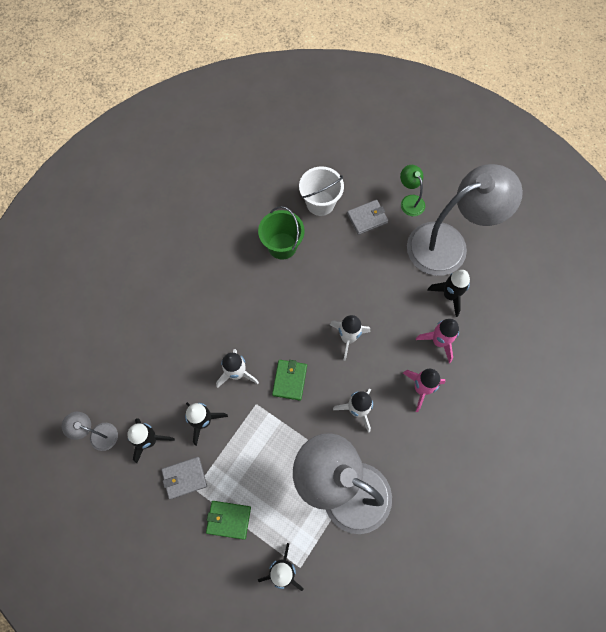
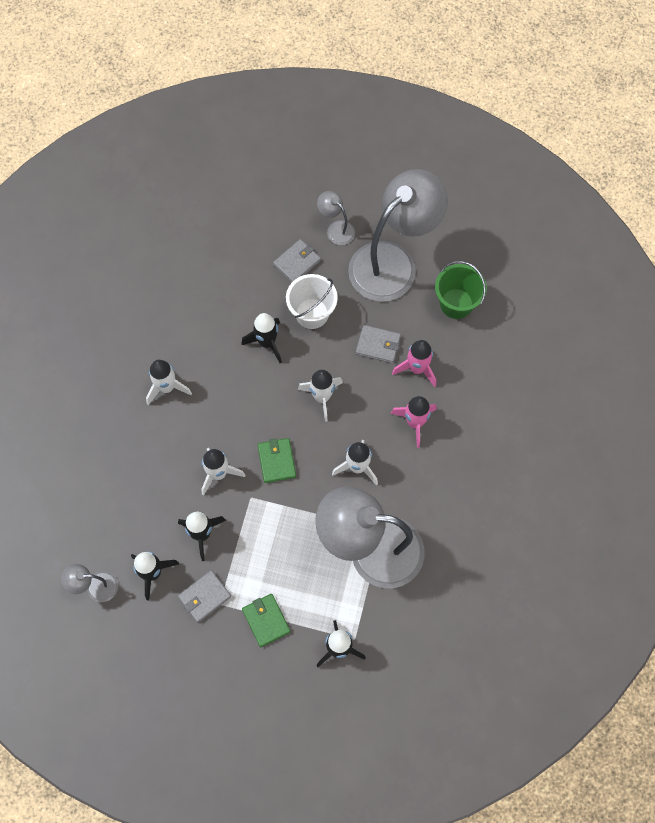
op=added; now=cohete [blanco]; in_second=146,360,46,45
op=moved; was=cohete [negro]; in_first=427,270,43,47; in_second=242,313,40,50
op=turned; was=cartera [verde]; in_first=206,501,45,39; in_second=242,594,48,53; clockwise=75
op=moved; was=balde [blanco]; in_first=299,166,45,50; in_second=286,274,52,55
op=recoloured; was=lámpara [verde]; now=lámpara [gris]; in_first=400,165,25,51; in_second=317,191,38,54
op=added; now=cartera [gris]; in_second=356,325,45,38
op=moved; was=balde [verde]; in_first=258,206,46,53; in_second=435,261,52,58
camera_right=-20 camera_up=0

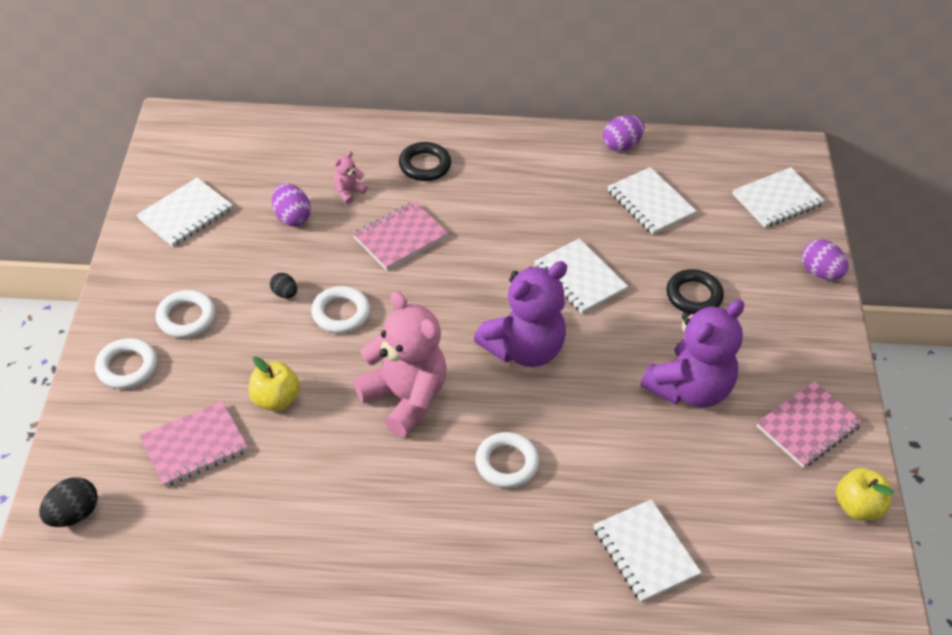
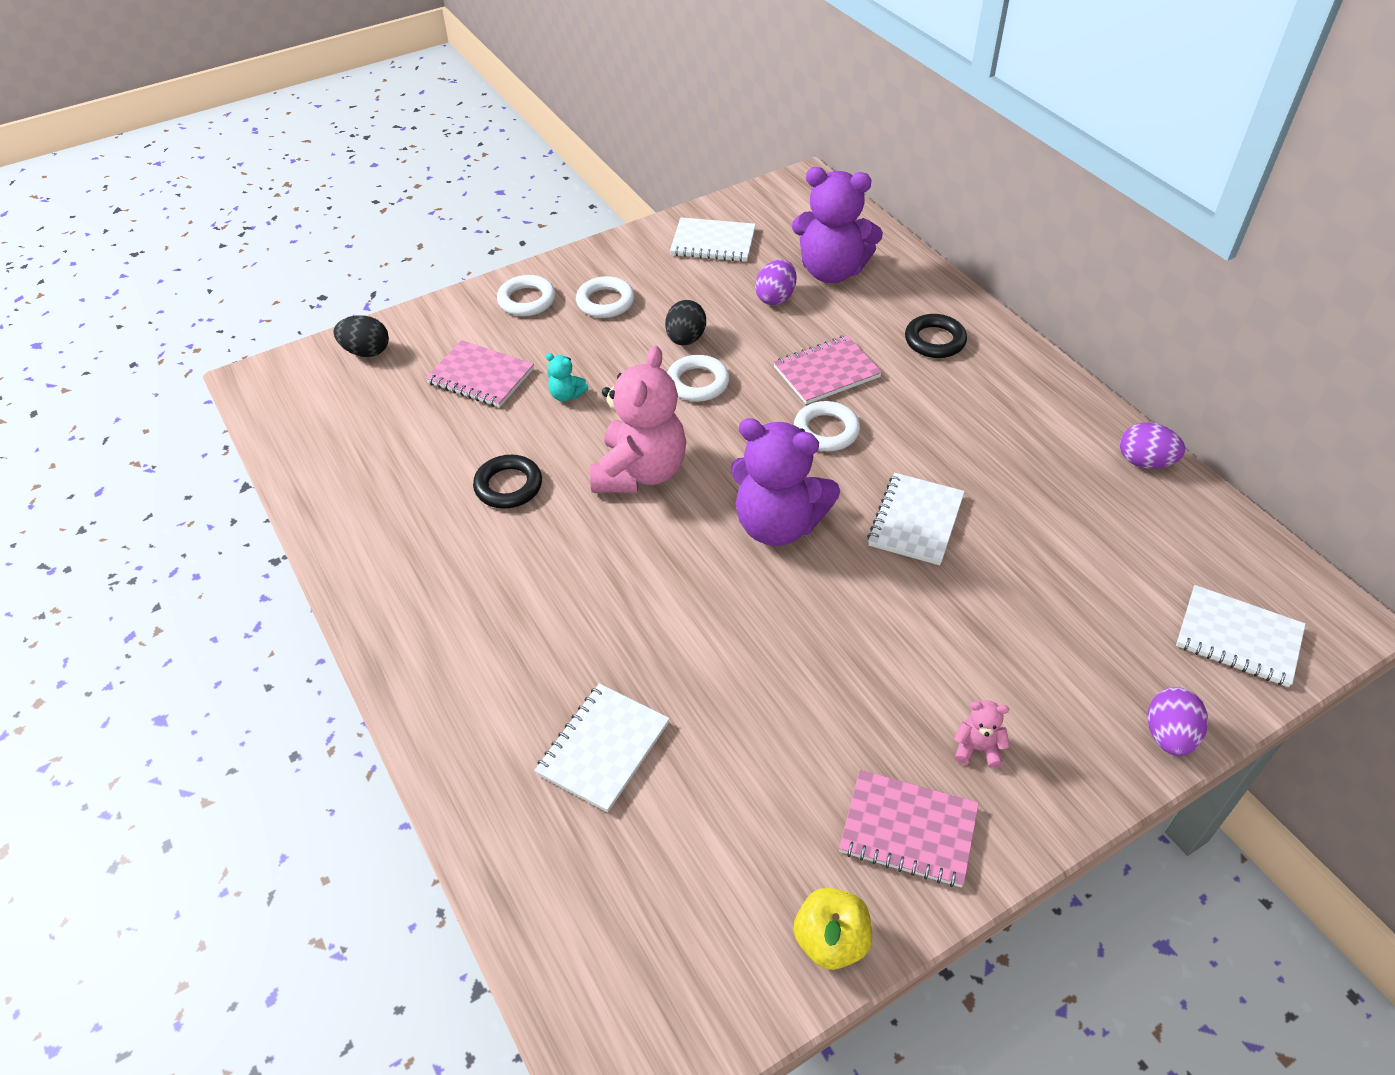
op=moved; was=anillo [negro]; in_first=666,269,58,45; in_second=473,455,69,54
op=replaced; was=manzana [amarillo]; now=osito [turquesa]; in_first=249,357,51,54; in_second=546,353,43,49
op=resized; was=huevo [negro]; in_first=270,273,27,25; in_second=665,300,41,45; ratio=1.61
op=turned; was=cuaderno [rosa]; in_first=353,201,96,69; in_second=773,335,109,69; clockwise=-45
op=moved; was=osito [morado]; in_first=640,299,104,108; in_second=792,167,91,116
op=moved; was=anillo [blanco]; in_first=475,432,65,56; in_second=794,401,66,50
op=moved; was=osito [rosa]; in_first=334,151,33,53; in_second=954,700,56,69
op=removed; was=cuaderno [blanco]; in_first=608,167,89,68
camera_right=60 camera_up=0

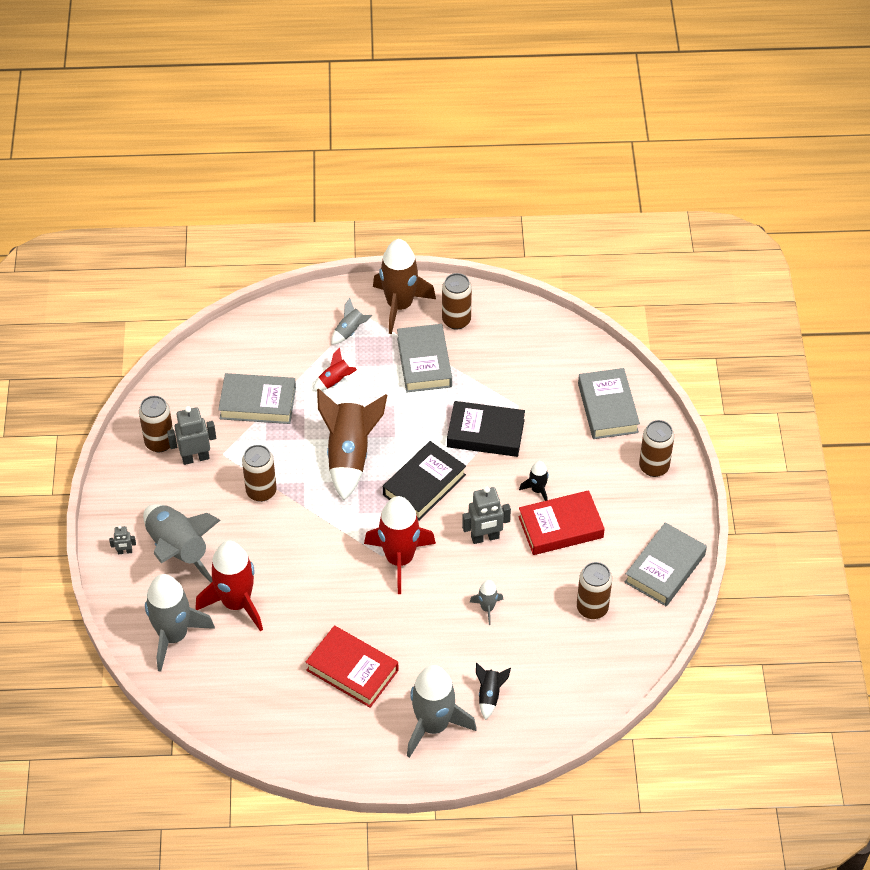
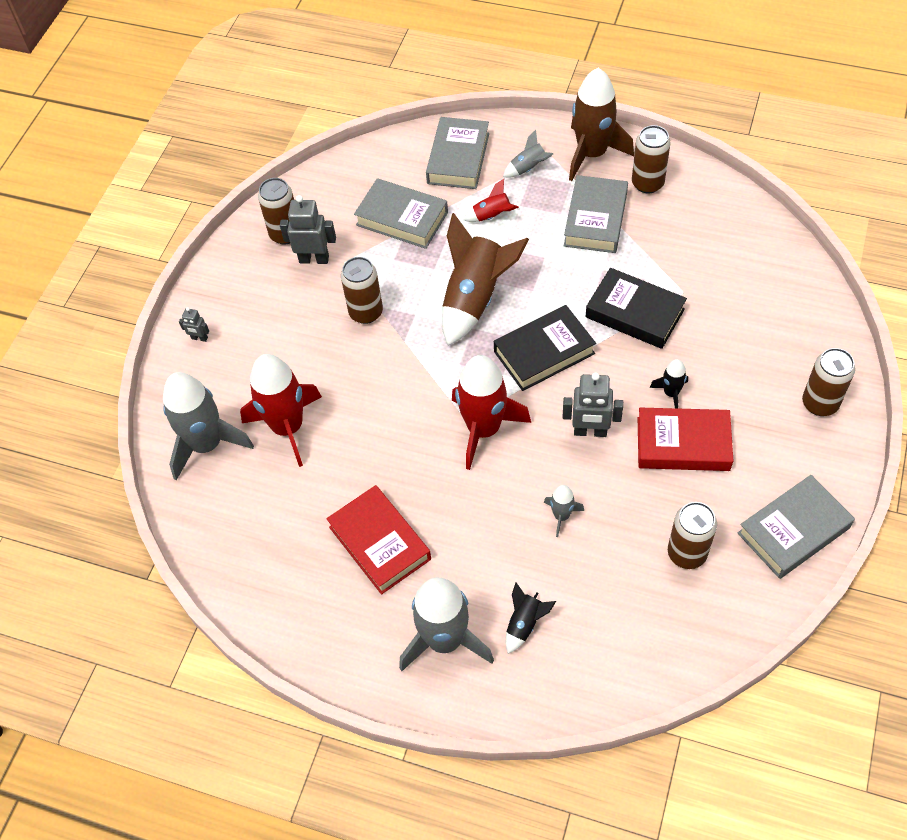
op=moved; was=libro [gris]; in_first=578,368,62,71; in_second=426,117,63,72
op=removed; was=cohete [gris]; in_first=143,504,77,79
camera_right=25 camera_up=5

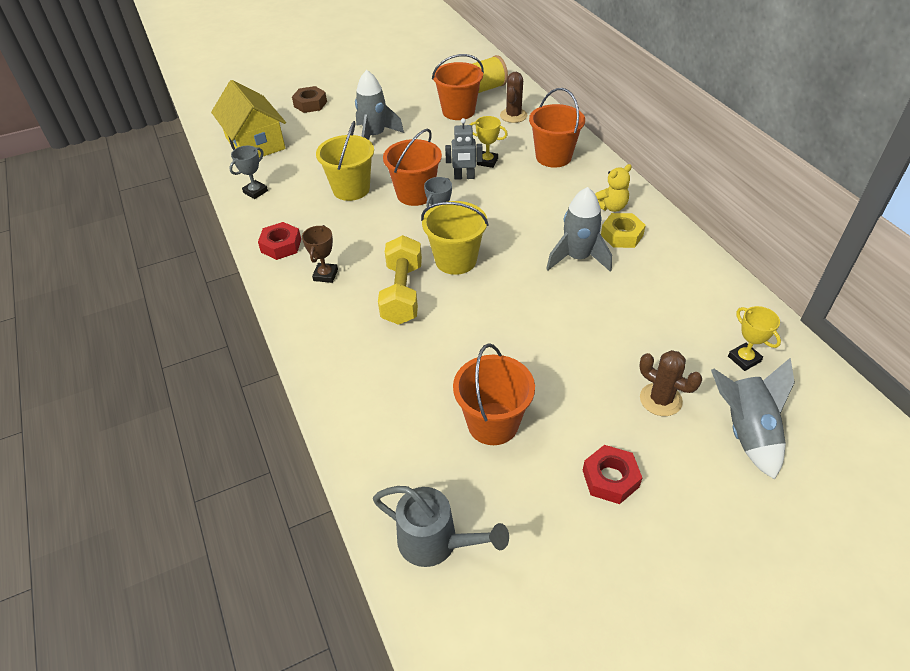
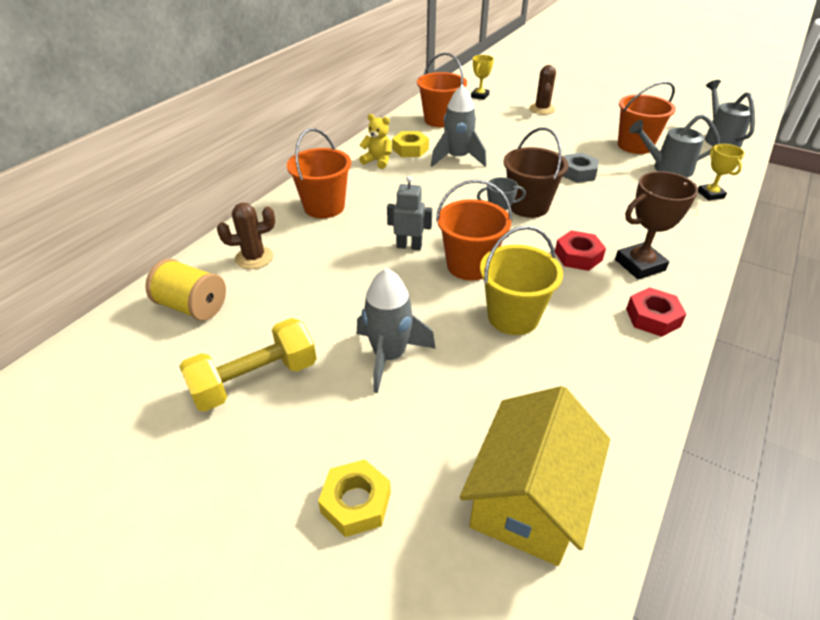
op=moved; was=mancuerna [amarillo]; in_first=378,235,44,90; in_second=179,318,138,93
op=recoloured; was=tuerca [marrón]; now=tuerca [amarillo]; in_first=292,86,35,27; in_second=318,459,73,78
op=turned; was=robot [gris]; in_first=445,118,37,62; in_second=387,176,45,74; clockwise=-45
op=moved; was=balde [naranja]; in_first=432,54,52,66; in_second=417,53,50,74
op=recoloured; was=balde [amarillo]; now=balde [marrón]; in_first=421,201,68,74; in_second=503,127,66,91
op=moved; was=tuerca [rojo]; in_first=583,445,59,59; in_second=555,230,51,41
op=added; now=tuerca [gris]; in_second=562,153,37,30
op=resized; was=trofeo [marrón]; in_first=302,225,36,58; in_second=615,171,83,109; ratio=1.61
op=added; now=regadera [gris]; in_second=629,114,91,64
op=moved; was=trofeo [amarillo]; in_first=470,116,38,52; in_second=698,144,47,57
op=removed; was=trofeo [gris]; in_first=229,145,39,54
op=removed; was=cohete [gris]; in_first=711,358,84,122
camera_right=-125 camera_up=-5

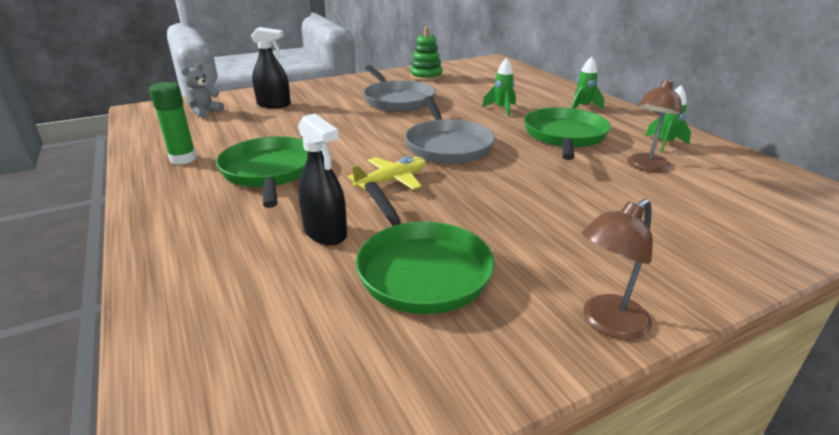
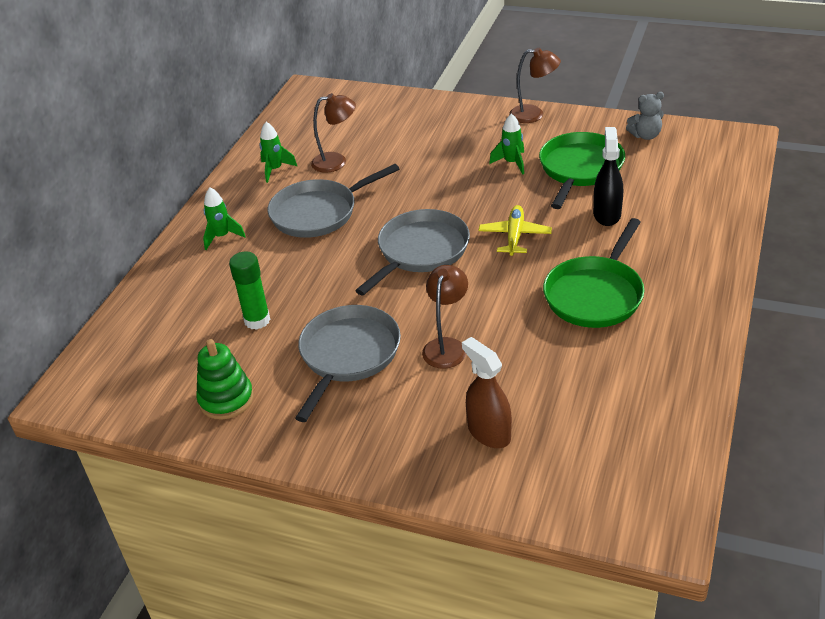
op=moved; was=barra de pegamento [verde]; in_first=149,82,48,83; in_second=229,251,42,79
op=recoloured; was=sartén [verde]; now=sartén [gris]; in_first=524,107,87,53; in_second=268,164,132,74
op=added; now=lámpara [marrón]; in_second=422,265,46,104
op=recoloured; was=pulverizador [negro]; now=pulverizador [marrón]; in_first=251,27,40,81; in_second=462,337,50,111
op=turned; was=avión [amarillo]; in_first=348,156,78,34; in_second=478,205,74,51; clockwise=90
op=moved; was=cohete [verde]; in_first=482,58,34,58; in_second=489,113,35,62
op=moved; was=osito [gris]; in_first=181,63,43,55; in_second=626,92,38,48
camera_right=-130 camera_up=10

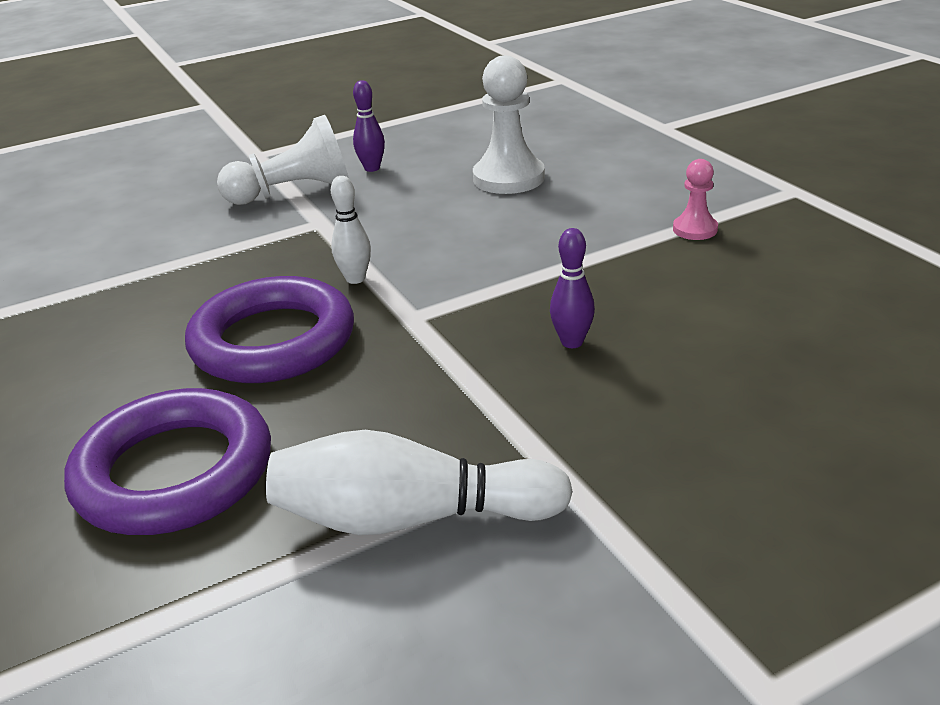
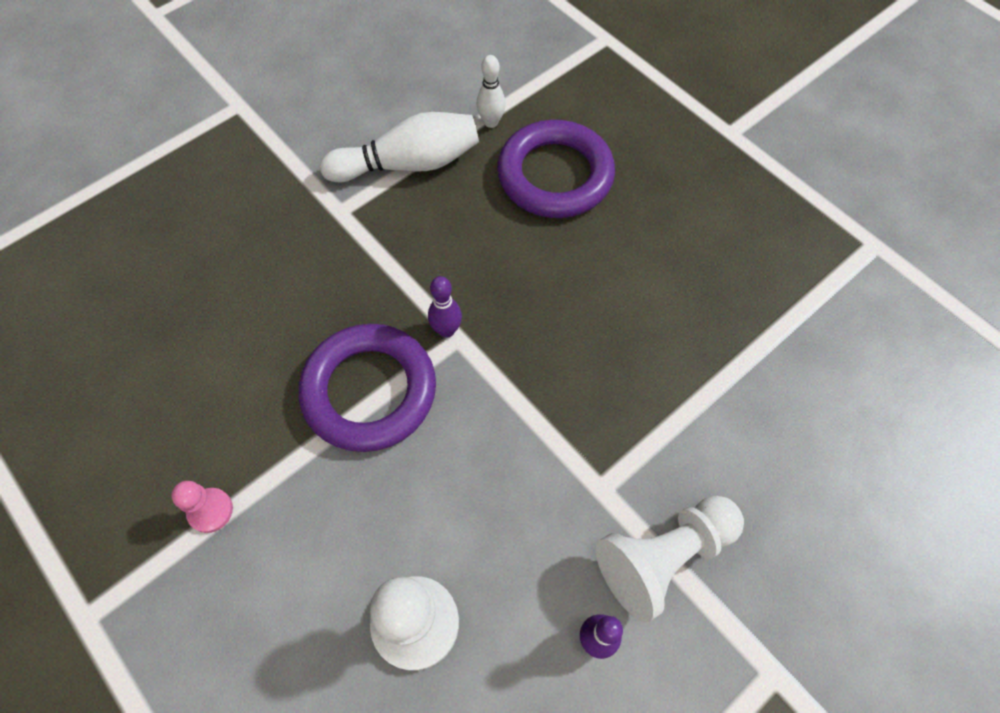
op=moved; was=anillo [morado]; in_first=185,276,169,107; in_second=299,324,137,128
op=moved; was=bolo [morado]; in_first=550,228,45,120; in_second=428,276,34,62
op=moved; was=bolo [blanco]; in_first=331,176,40,108; in_second=477,55,29,73
camera_right=165 camera_up=30

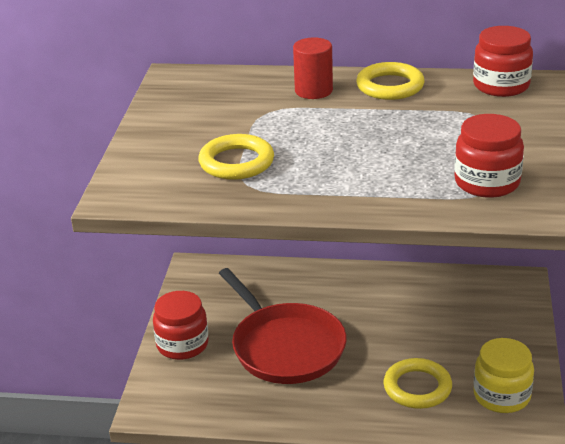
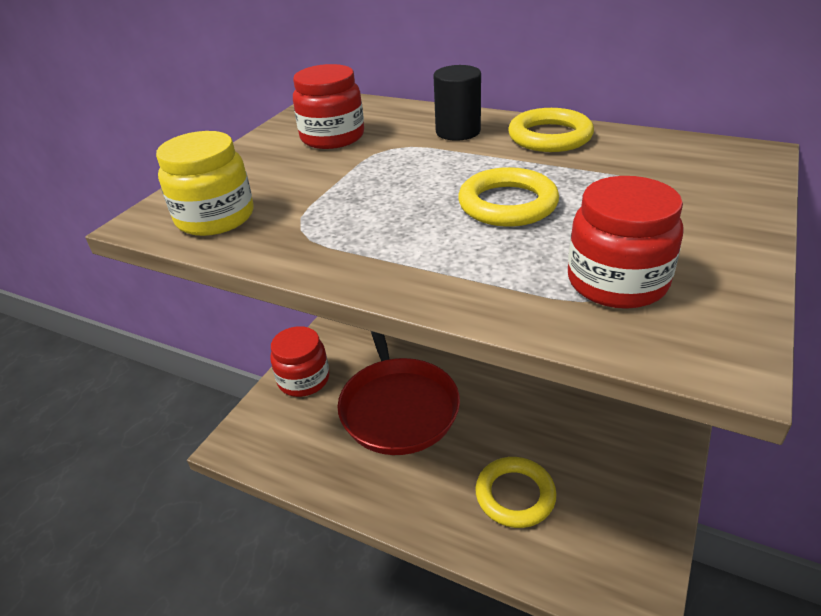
op=moved; was=tarro [amarillo]; in_first=473,338,61,75; in_second=156,131,98,105
op=moved; was=tarro [rojo]; in_first=473,26,60,71; in_second=293,64,71,85
op=recoloured; was=cilindro [rojo]; now=cilindro [negro]; in_first=293,37,40,62; in_second=434,65,47,76
op=moved; was=anillo [amarillo]; in_first=199,134,75,46; in_second=458,167,101,60
camera_right=20 camera_up=5

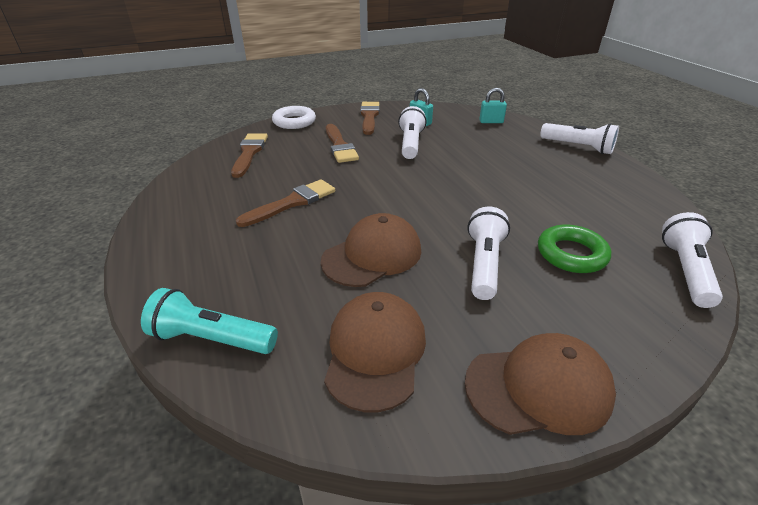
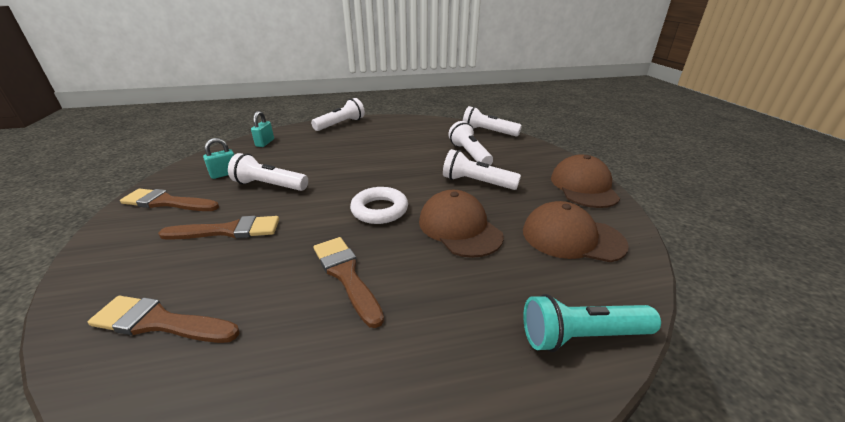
op=moved; was=anillo [blanco]; in_first=272,106,44,23; in_second=350,187,58,37
op=replaced; was=anillo [verde]; now=lámpara de mano [blanco]; in_first=538,225,73,48; in_second=449,121,44,45
op=turned; was=lámpara de mano [turquesa]; in_first=141,288,137,66; in_second=523,294,138,58; clockwise=60
camera_right=-80 camera_up=-5

